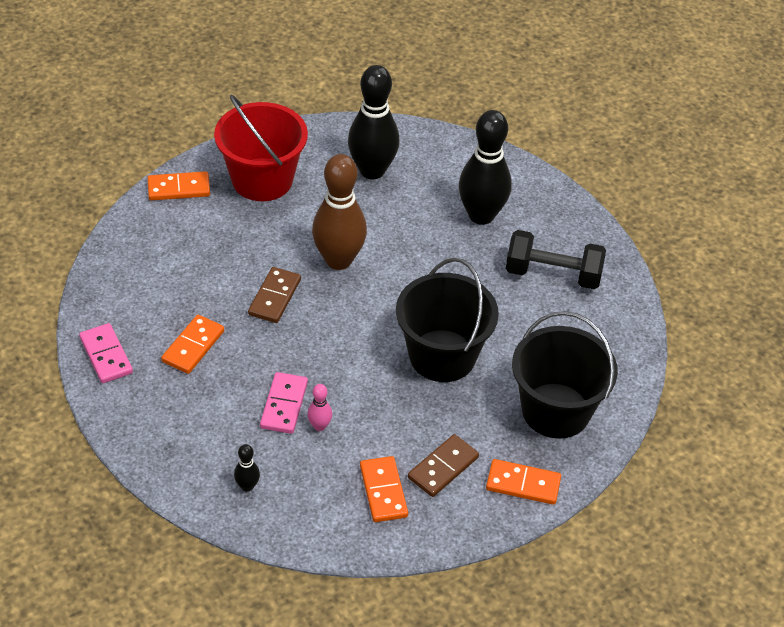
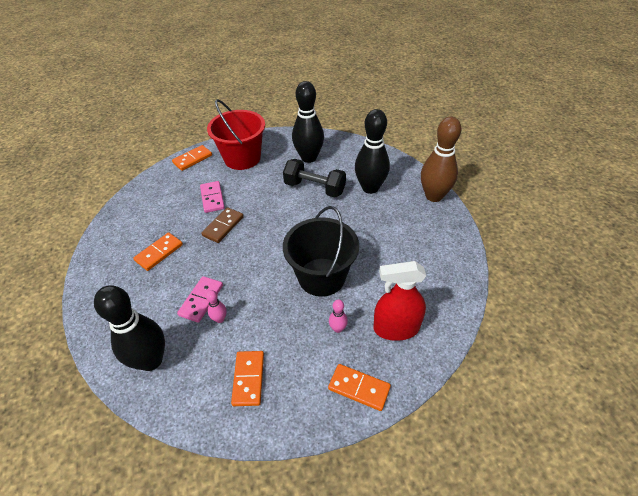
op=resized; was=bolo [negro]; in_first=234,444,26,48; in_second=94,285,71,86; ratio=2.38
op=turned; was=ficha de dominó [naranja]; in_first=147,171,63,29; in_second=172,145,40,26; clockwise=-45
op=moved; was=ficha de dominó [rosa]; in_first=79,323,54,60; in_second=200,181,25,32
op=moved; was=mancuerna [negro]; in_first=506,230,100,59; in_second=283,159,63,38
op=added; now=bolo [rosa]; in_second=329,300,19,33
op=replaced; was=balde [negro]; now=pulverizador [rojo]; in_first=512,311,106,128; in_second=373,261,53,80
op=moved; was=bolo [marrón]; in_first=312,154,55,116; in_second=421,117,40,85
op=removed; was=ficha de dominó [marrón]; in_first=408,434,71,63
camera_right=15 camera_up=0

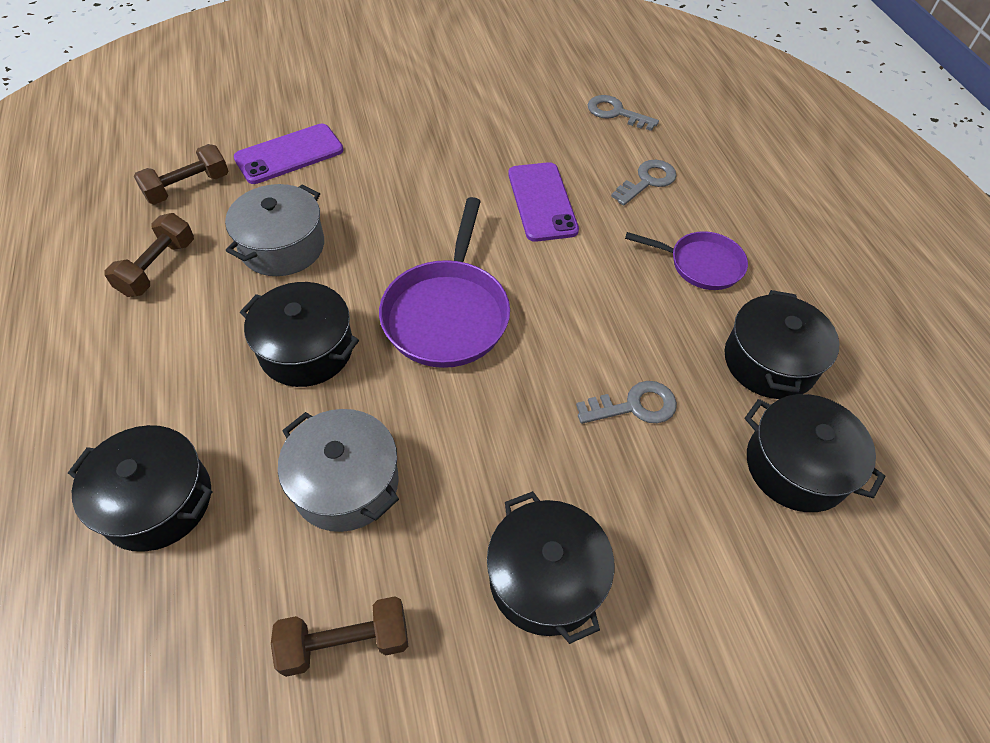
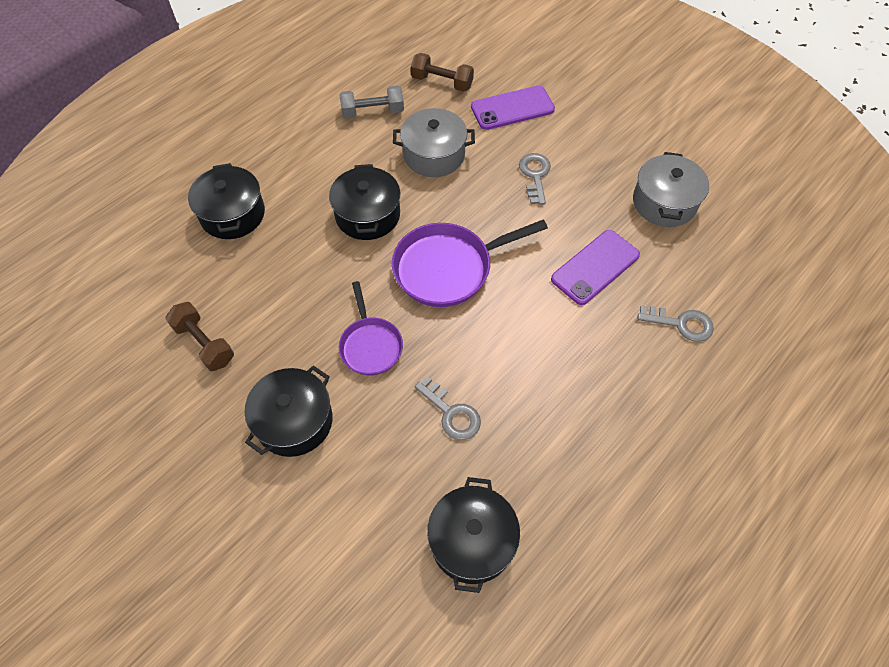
op=recoloured; was=mancuerna [marrón]; now=mancuerna [gris]; in_first=104,213,90,84; in_second=339,85,65,34
op=moved; was=sartén [morado]; in_first=625,231,123,59; in_second=339,281,64,94
op=turned; was=móvil [morado]; in_first=234,124,109,60; in_second=471,85,84,45; clockwise=-45
op=moved; was=llave [gris]; in_first=588,95,71,36; in_second=519,153,32,52
op=moved; was=olla [gris]; in_first=278,409,121,123; in_second=633,152,76,75
op=removed; was=olla [negro]; in_first=724,290,116,109
camera_right=60 camera_up=5

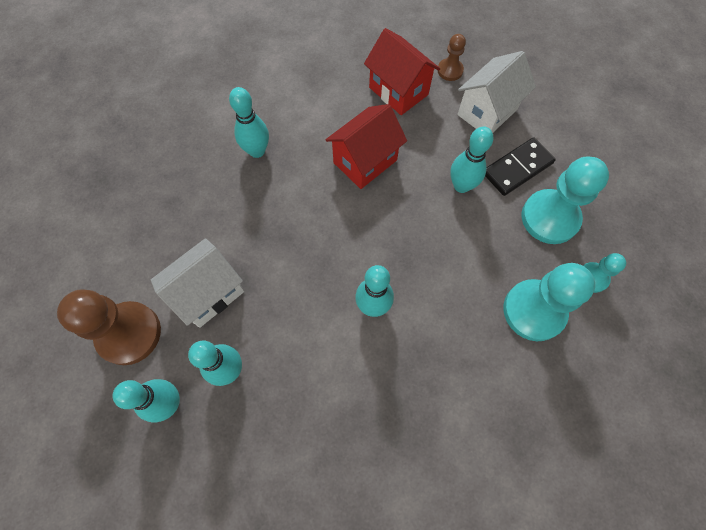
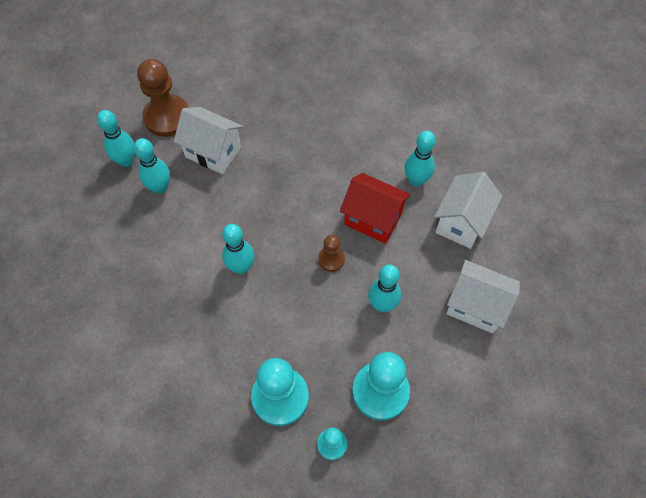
op=moved; was=peón [marrón]; in_first=437,34,29,47; in_second=318,235,27,37
op=moved; was=bolo [turquesa]; in_first=229,87,40,71; in_second=405,131,30,56
op=recoloured; was=casa [rojo]; now=casa [blanco]; in_first=364,28,76,87; in_second=434,172,68,77
op=removed; was=ficha de dominó [negro]; in_first=485,137,71,59
camera_right=70 camera_up=-5

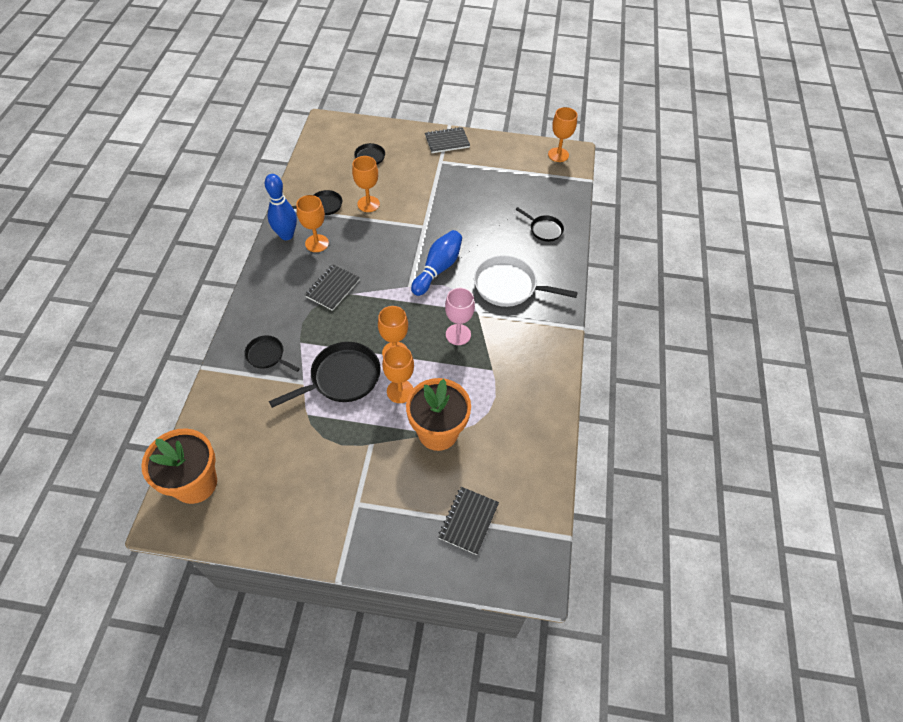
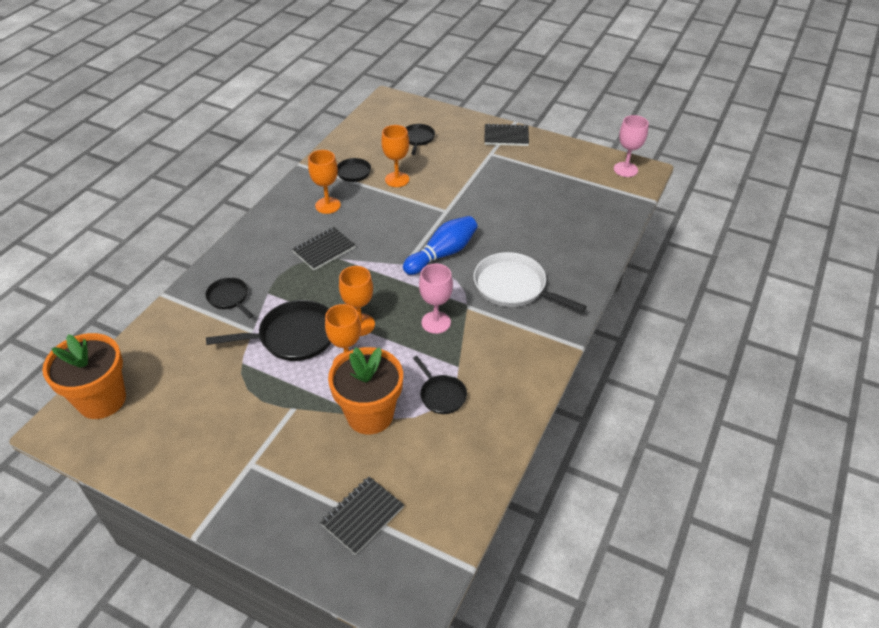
op=moved; was=sartén [negro]; in_first=515,207,49,35; in_second=413,356,54,58
op=recoloured; was=copa [naranja]; now=copa [rosa]; in_first=548,107,30,55; in_second=614,115,35,62
op=removed; was=bolo [azul]; in_first=264,174,33,66
camera_right=20 camera_up=-10

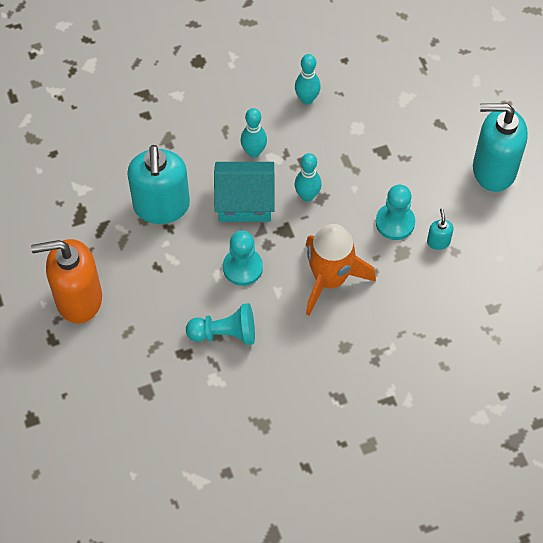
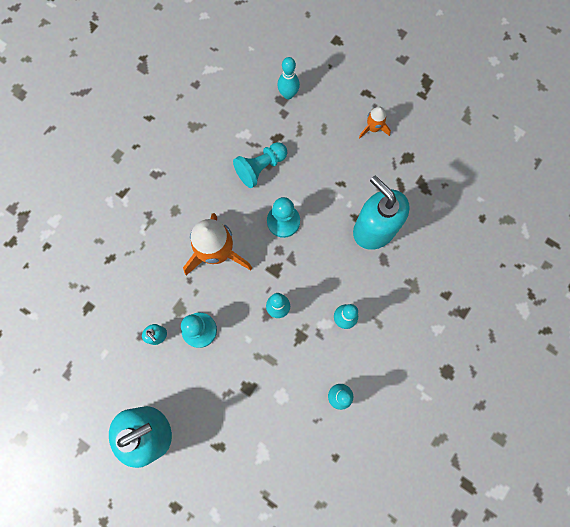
op=added; now=bolo [turquesa]; in_second=277,57,23,42
op=replaced; was=dispensador de jabón [naranja]; now=cohete [naranja]; in_first=31,239,71,84; in_second=359,107,32,31
op=removed; was=casa [turquesa]; in_first=214,162,60,60
camera_right=145 camera_up=15

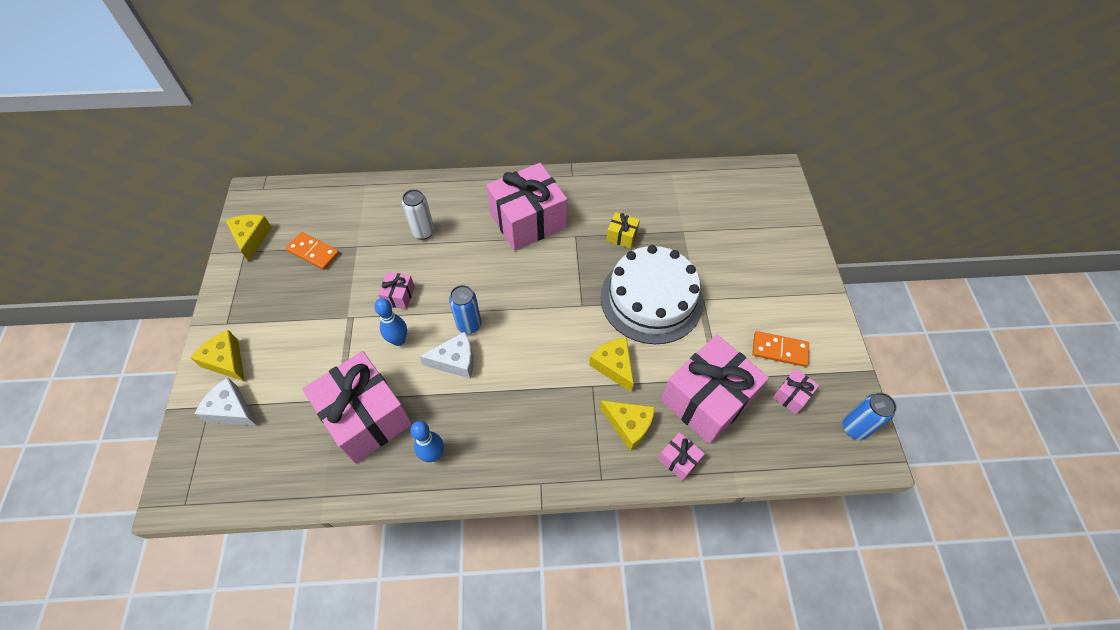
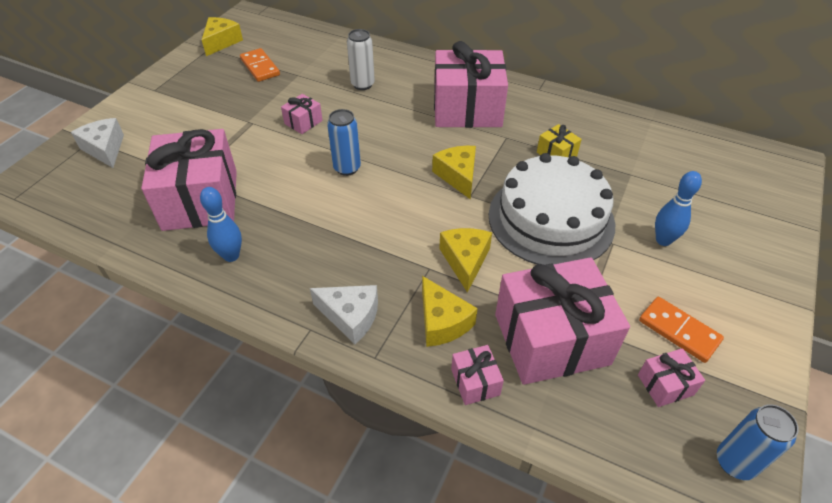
op=moved; was=queso [blanco]; in_first=419,332,55,46; in_second=310,285,68,59
op=moved; was=queso [amarillo]; in_first=190,330,54,51; in_second=432,146,44,54
op=moved; was=bolo [azul]; in_first=375,298,32,48; in_second=655,171,47,75
camera_right=30 camera_up=-10

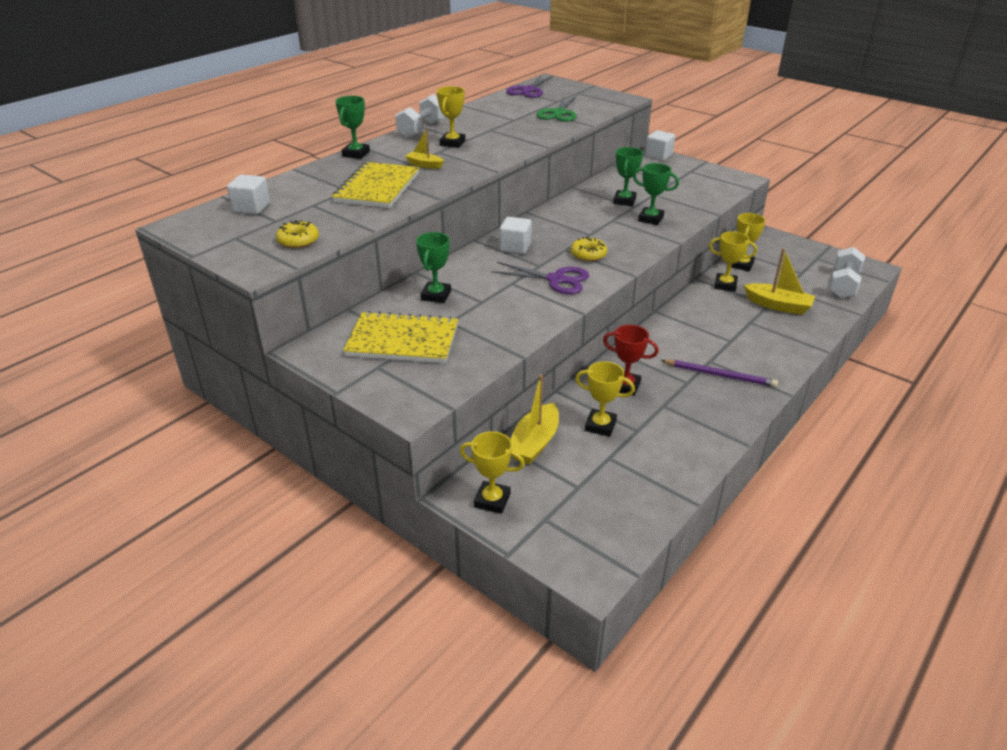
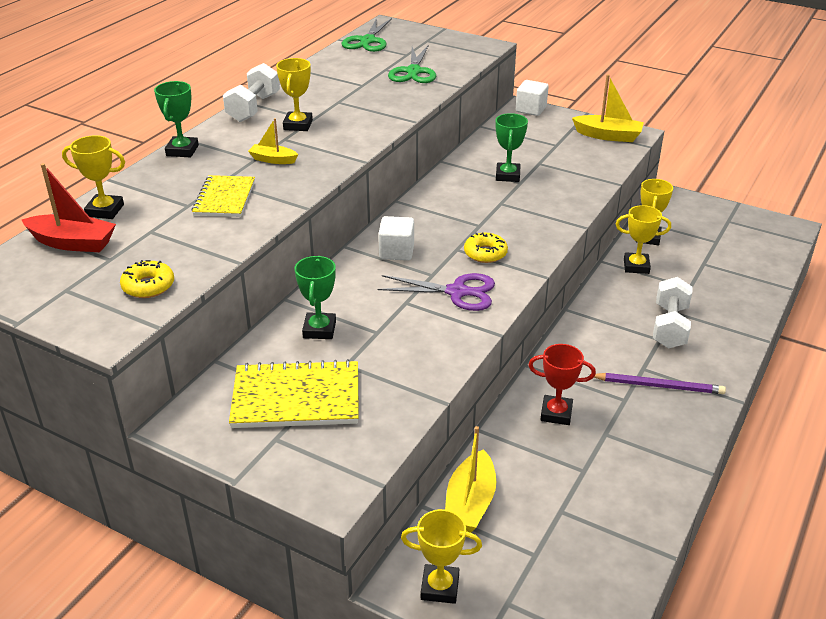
op=replaced; was=cubo [blanco]; now=barco [rojo]; in_first=227,175,43,39; in_second=22,163,94,89
op=moved; was=trofeo [amarillo]; in_first=575,361,60,76; in_second=62,135,63,84
op=resized; was=cuaderno [amarillo]; in_first=332,162,87,46; in_second=192,175,63,42; ratio=0.65
op=recoloured; was=tijeras [morado]; now=tijeras [verde]; in_first=506,76,47,22; in_second=342,18,50,34
op=moved; was=barco [amarillo]; in_first=744,248,71,67; in_second=572,74,72,68
op=moved; was=mancuerna [blanco]; in_first=829,247,36,51; in_second=653,277,40,72
op=removed; was=trofeo [verde]; in_first=633,163,46,62
camera_right=-10 camera_up=0

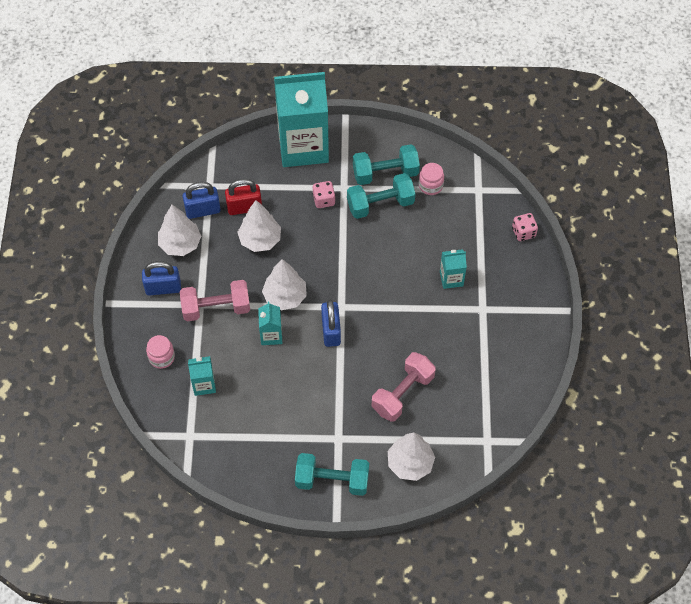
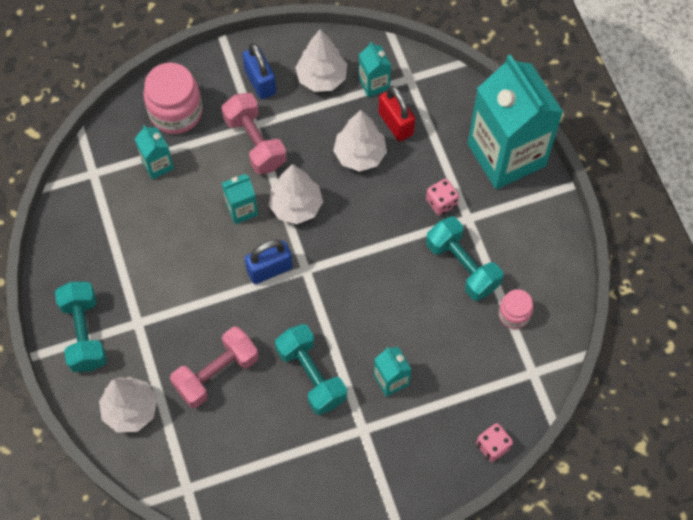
op=resized; was=tarro [rosa]; in_first=146,335,29,34; in_second=143,63,59,71; ratio=1.79
op=turned; was=mancuerna [rosa]; in_first=372,352,64,70; in_second=170,327,89,81; clockwise=-60
op=moved; was=mancuerna [turquesa]; in_first=353,144,67,41; in_second=275,324,72,91
op=replaced; was=candado [azul]; now=cartón de leche [turquesa]; in_first=183,182,38,37; in_second=359,42,32,55
camera_right=70 camera_up=5

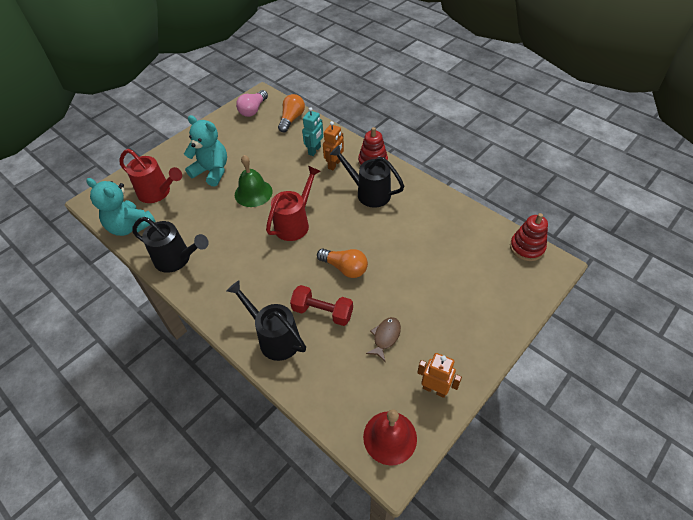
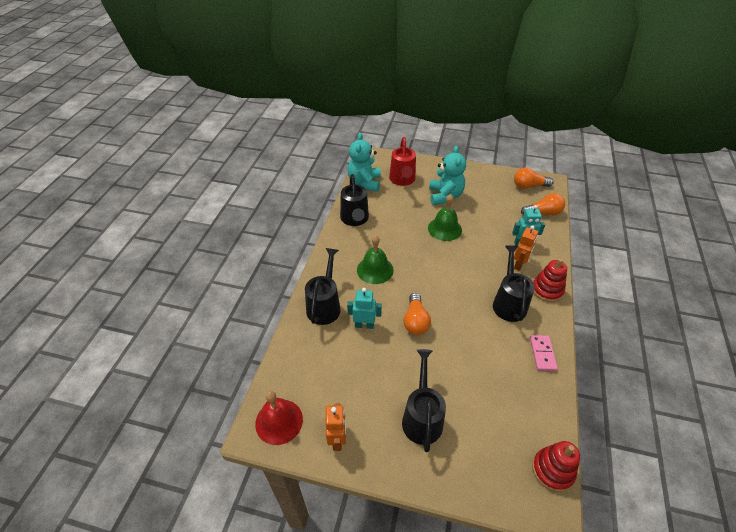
op=replaced; was=mancuerna [rojo]; now=robot [turquesa]; in_first=290,285,63,41; in_second=347,288,35,41
op=added; now=campana [verde]; in_second=357,235,37,49
op=added; now=regadera [negro]; in_second=402,349,44,103
op=recoloured; was=bombilla [rosa]; now=bombilla [naranja]; in_first=236,90,32,27; in_second=514,168,40,21
op=turned; was=robot [naranja]; in_first=323,121,21,49; in_second=514,225,24,46; clockwise=-60
op=added; now=ficha de dominó [rosa]; in_second=530,335,28,36
op=removed; was=regadera [rojo]; in_first=266,166,55,75
op=removed; was=pez [marrón]; in_first=366,317,35,44
camera_right=60 camera_up=-5

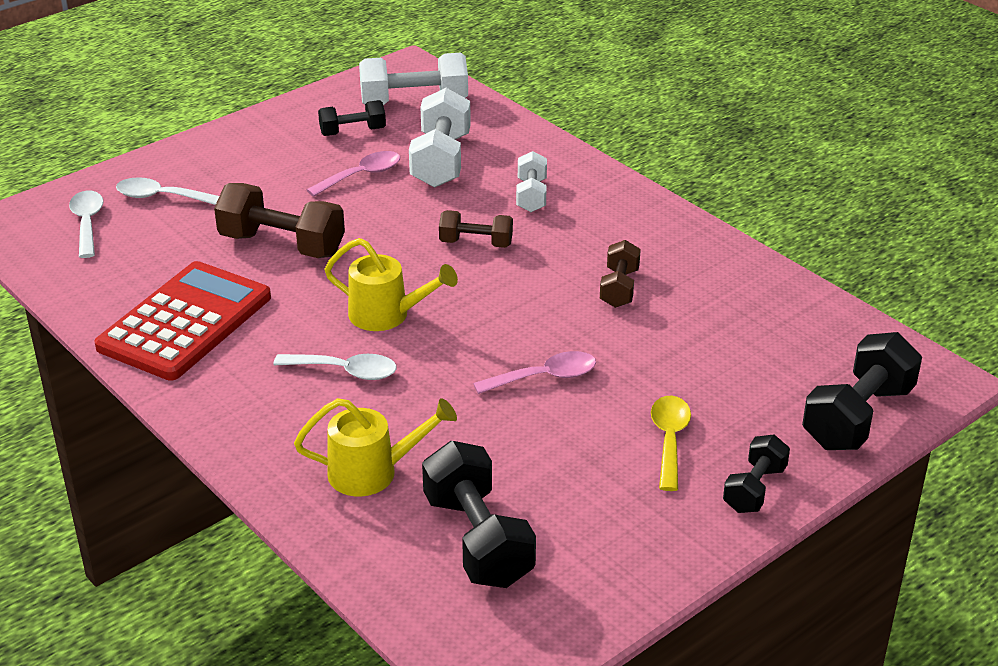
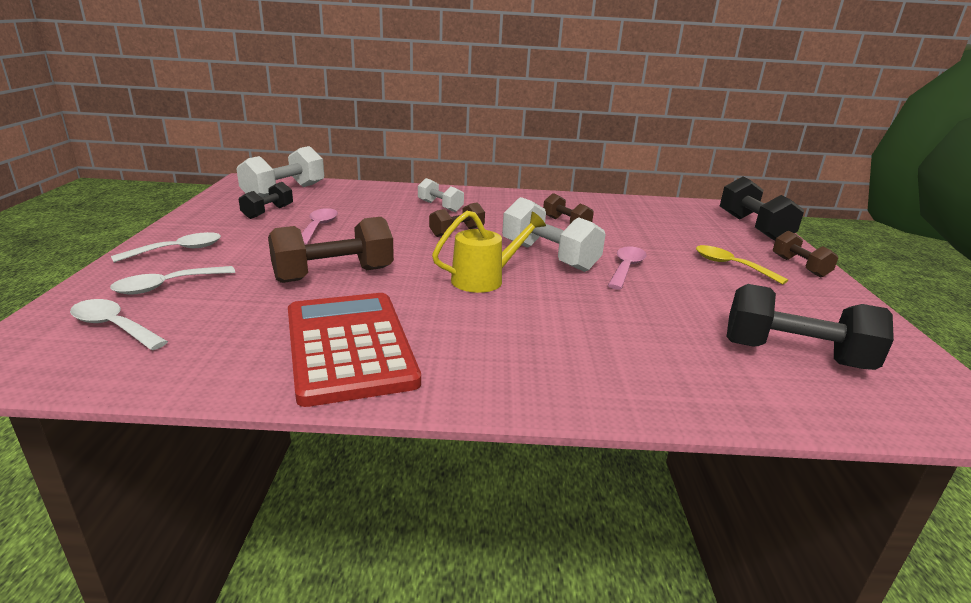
op=moved; was=cuchara [blanco]; in_first=273,354,124,26; in_second=111,232,110,31
op=moved; was=mancuerna [blanco]; in_first=409,88,62,100; in_second=502,197,104,75
op=recoloured; was=mancuerna [negro]; now=mancuerna [marrón]; in_first=723,435,67,78; in_second=773,231,65,46
op=removed; was=regadera [amarillo]; in_first=294,398,163,98
camera_right=-50 camera_up=-10

